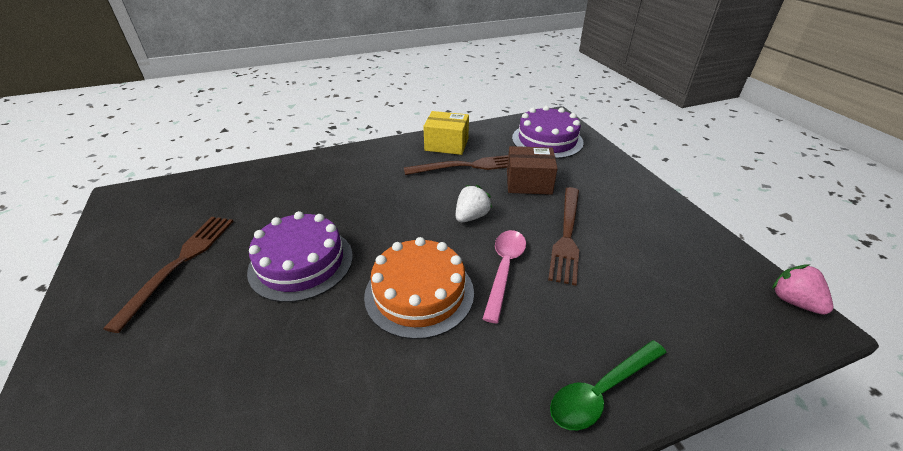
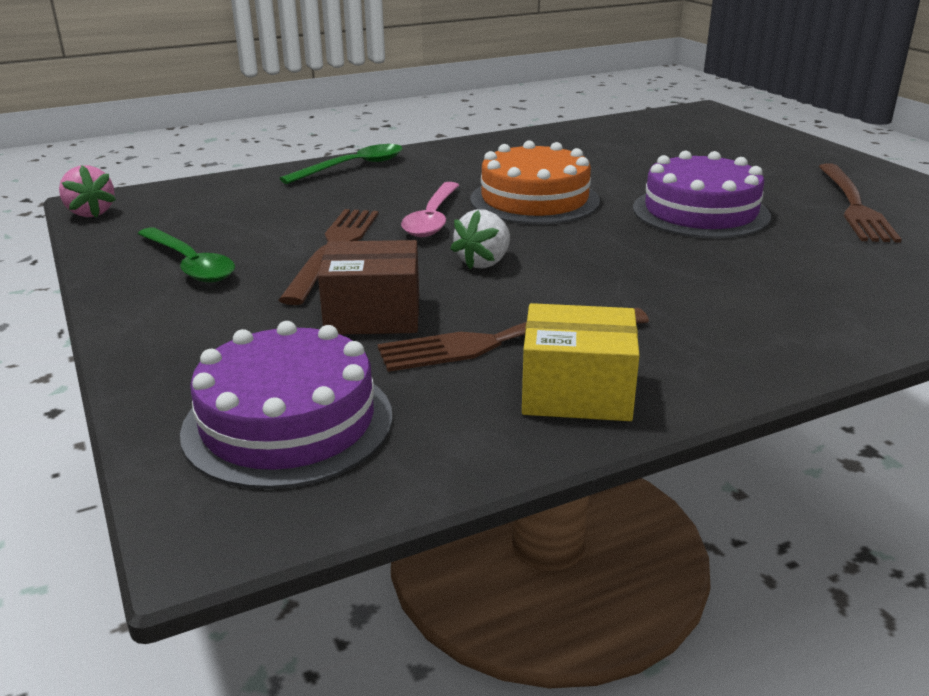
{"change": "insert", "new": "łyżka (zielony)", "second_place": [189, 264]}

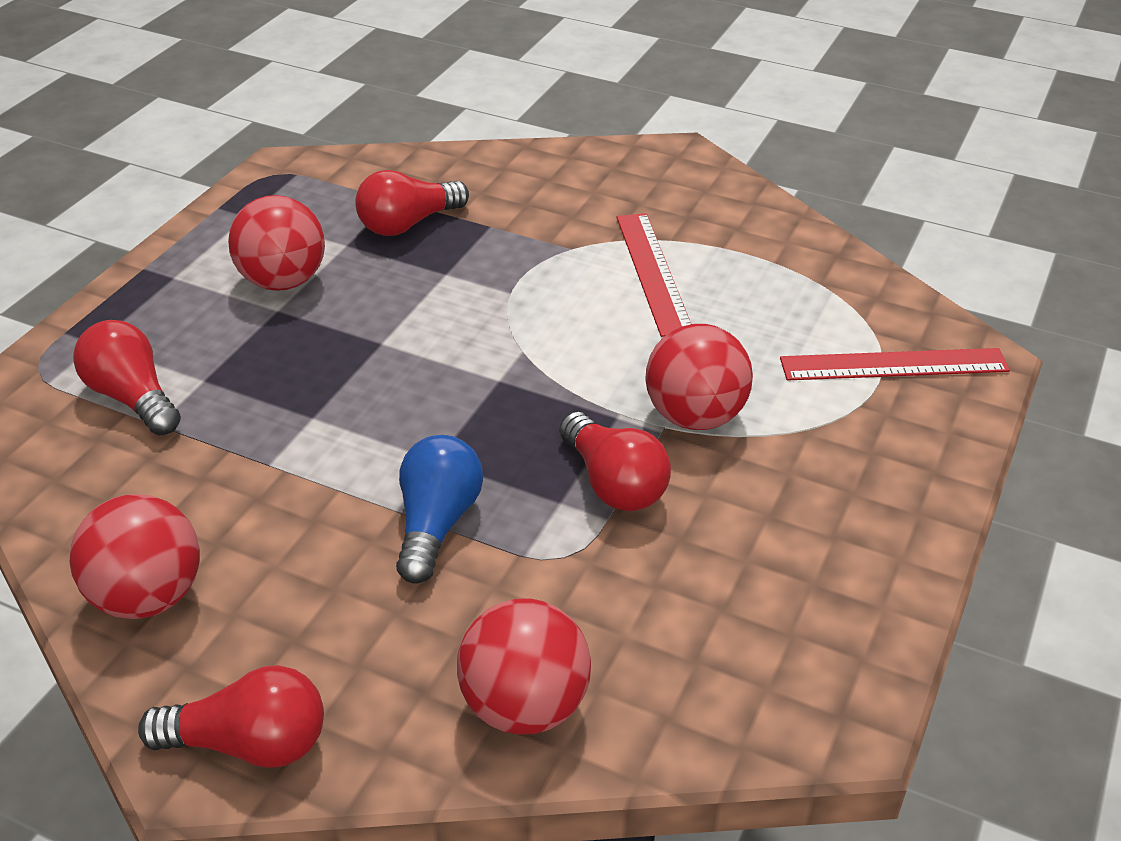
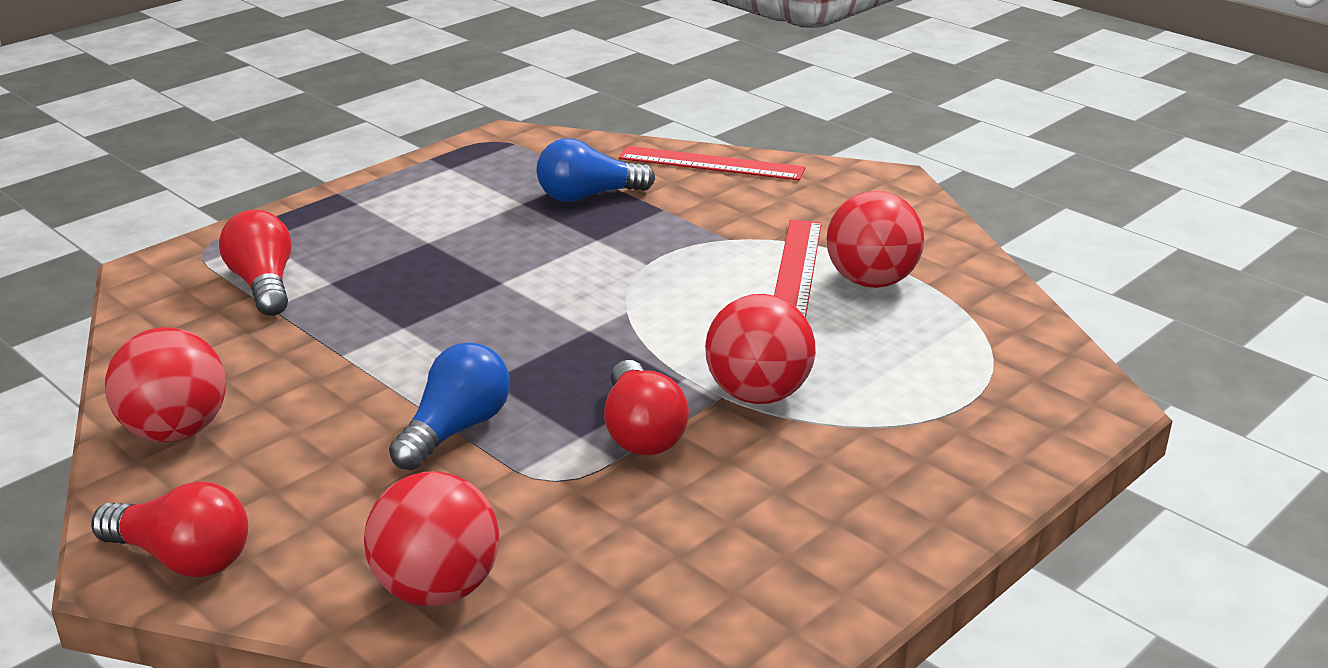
{"change": "recolor", "old": "żarówka (czerwony)", "new": "żarówka (niebieski)", "first_place": [408, 224], "second_place": [588, 196]}
{"change": "move", "old": "linijka (czerwony)", "first_place": [894, 365], "second_place": [711, 163]}
{"change": "move", "old": "piłka (czerwony)", "first_place": [283, 281], "second_place": [871, 281]}

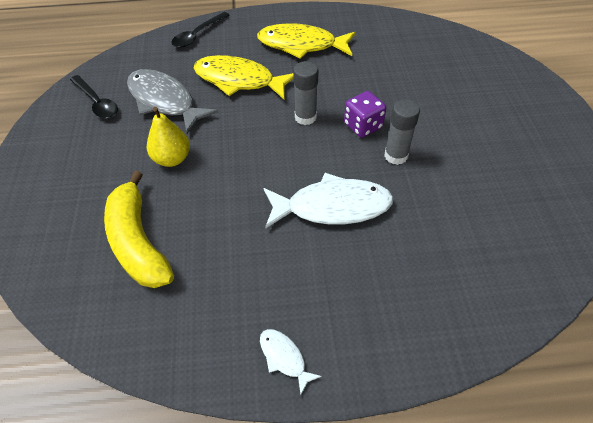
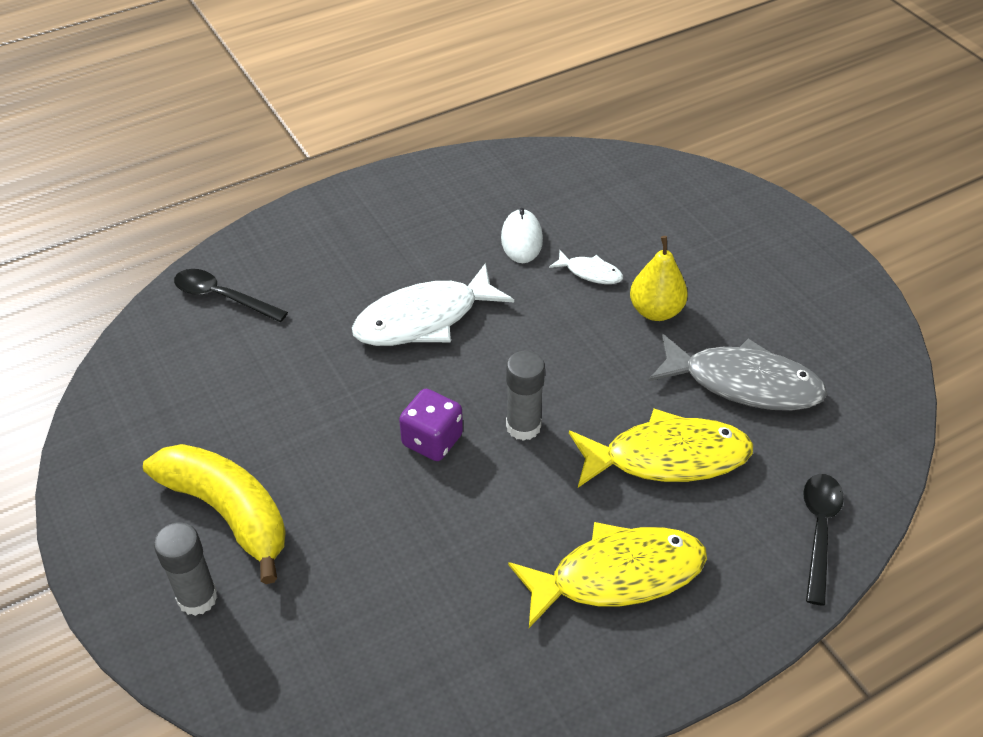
{"change": "move", "old": "banan (żółty)", "first_place": [138, 242], "second_place": [228, 512]}
{"change": "move", "old": "klej w sztyfcie (szary)", "first_place": [396, 156], "second_place": [197, 598]}
{"change": "move", "old": "łyżka (czarny)", "first_place": [97, 102], "second_place": [222, 297]}
{"change": "insert", "new": "myszka (biały)", "second_place": [521, 239]}
{"change": "move", "old": "ryba (biały)", "first_place": [284, 358], "second_place": [590, 273]}

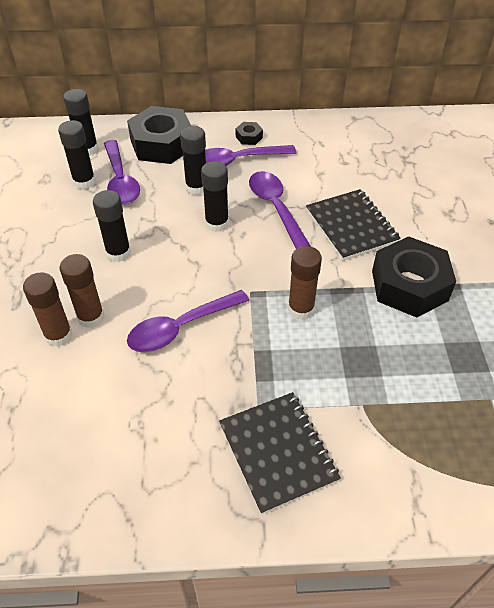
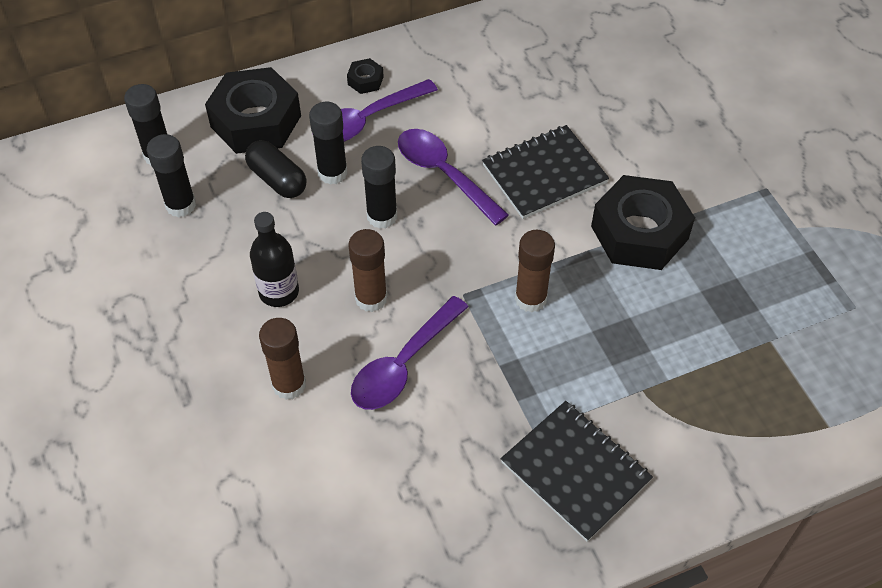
{"change": "insert", "new": "kapsułka (czarny)", "second_place": [277, 179]}
{"change": "replace", "old": "klej w sztyfcie (czarny)", "new": "butelka (czarny)", "first_place": [118, 253], "second_place": [279, 292]}
{"change": "move", "old": "klej w sztyfcie (brązowy)", "first_place": [58, 335], "second_place": [371, 298]}
{"change": "rotate", "old": "zeszyt (czarny)", "first_place": [351, 226], "second_place": [544, 174], "degrees": -75}
{"change": "delete", "old": "łyżka (fioletowy)", "first_place": [120, 180]}

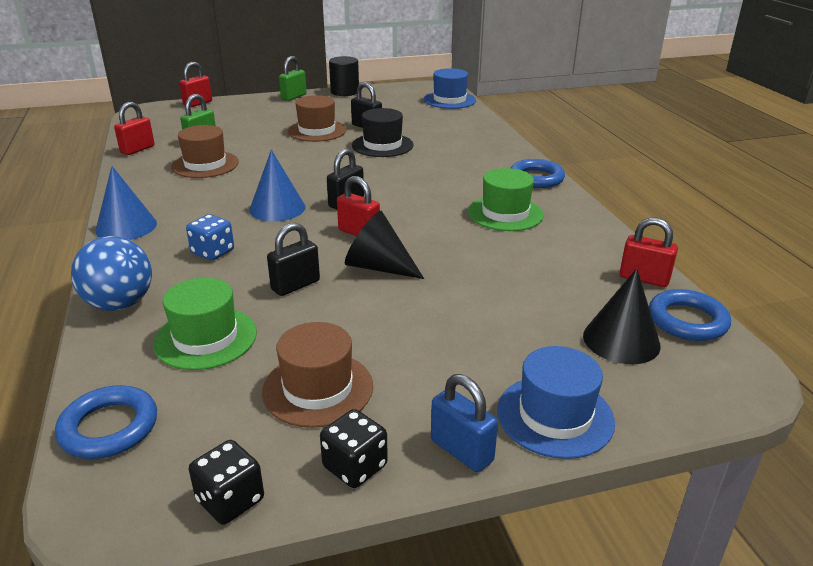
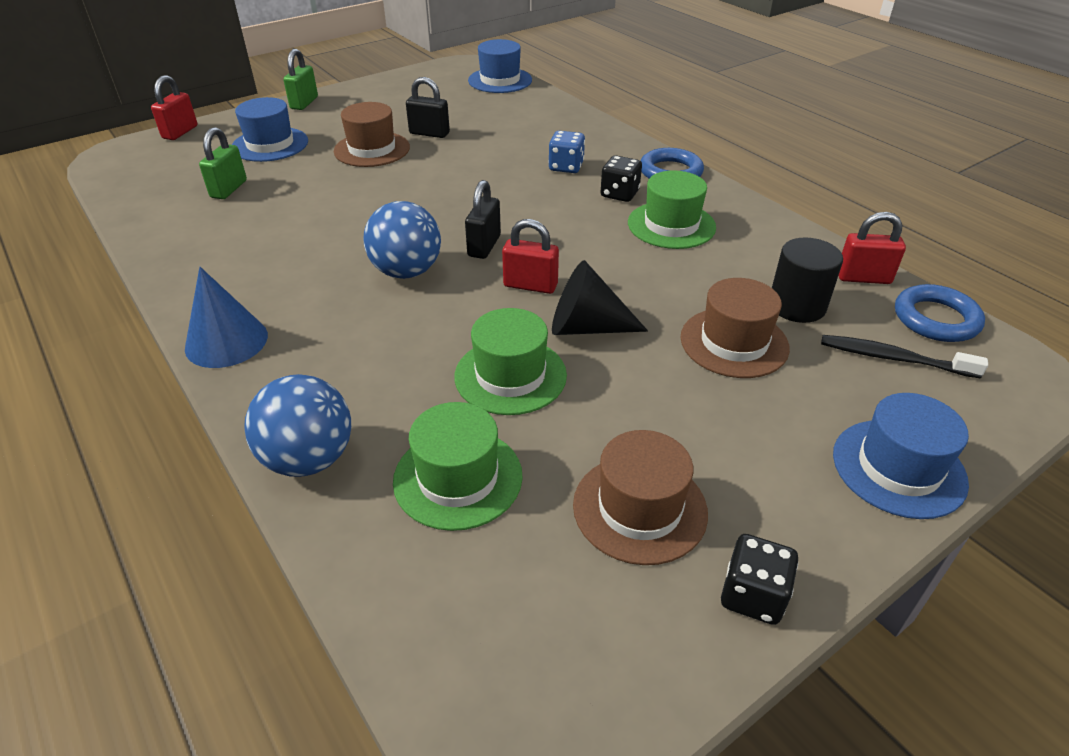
{"change": "insert", "new": "kapelusz (niebieski)", "second_place": [270, 144]}
{"change": "replace", "old": "stożek (niebieski)", "new": "piłka (niebieski)", "first_place": [277, 208], "second_place": [406, 271]}
{"change": "replace", "old": "kłódka (czarny)", "new": "kapelusz (zielony)", "first_place": [295, 285], "second_place": [510, 375]}
{"change": "move", "old": "kostka do gry (niebieski)", "first_place": [213, 252], "second_place": [566, 167]}
{"change": "move", "old": "kostka do gry (czarny)", "first_place": [230, 500], "second_place": [619, 194]}
{"change": "move", "old": "kapelusz (brązowy)", "first_place": [205, 164], "second_place": [734, 342]}
{"change": "move", "old": "walec (czarny)", "first_place": [344, 92], "second_place": [797, 306]}
{"change": "replace", "old": "stożek (czarny)", "new": "szczoteczka do zębów (czarny)", "first_place": [621, 340], "second_place": [894, 358]}
{"change": "delete", "old": "pierścień (niebieski)", "first_place": [109, 427]}
{"change": "delete", "old": "kłódka (czerwony)", "first_place": [137, 149]}
{"change": "delete", "old": "kapelusz (czarny)", "first_place": [382, 145]}
{"change": "delete", "old": "kłódka (niebieski)", "first_place": [461, 450]}

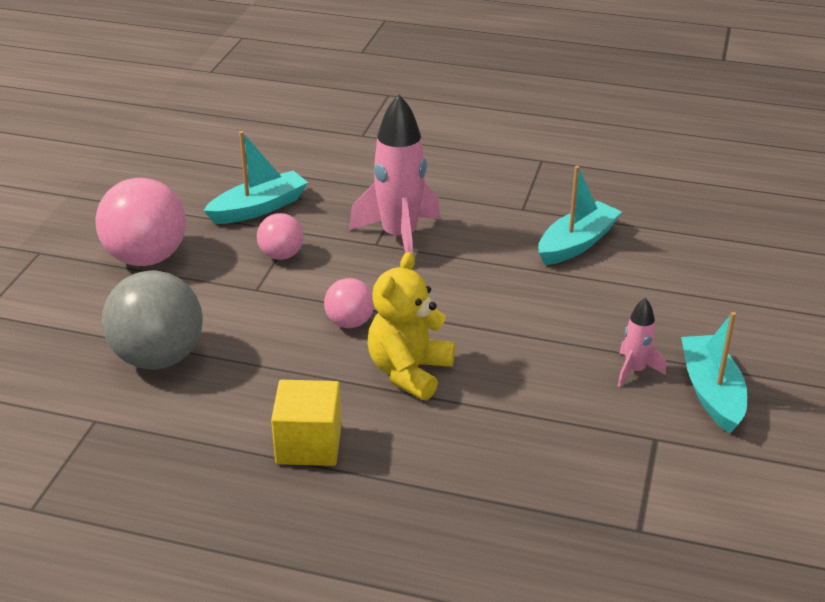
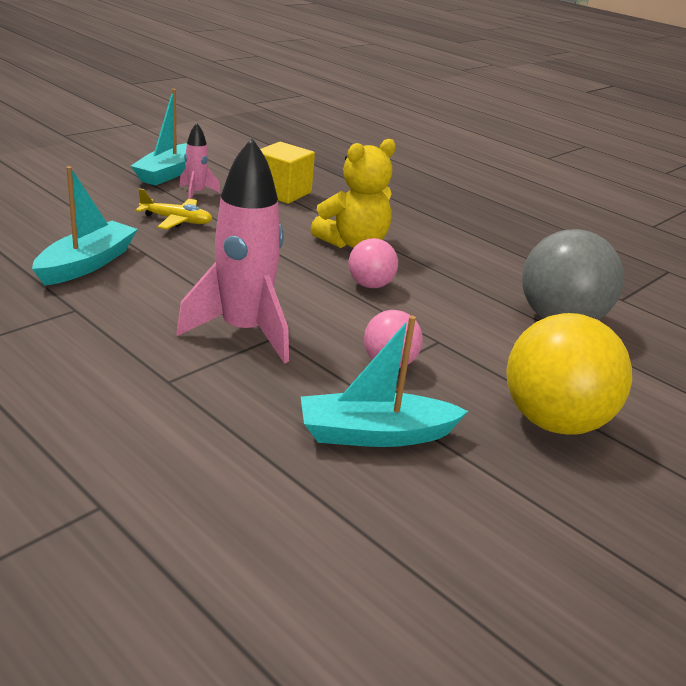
{"change": "rotate", "old": "łódka (turkusowy)", "first_place": [576, 243], "second_place": [87, 264], "degrees": 135}
{"change": "insert", "new": "samolot (żółty)", "second_place": [176, 220]}
{"change": "move", "old": "sześcian (żółty)", "first_place": [309, 445], "second_place": [282, 192]}
{"change": "recolor", "old": "piłka (różowy)", "new": "piłka (żółty)", "first_place": [146, 258], "second_place": [553, 421]}

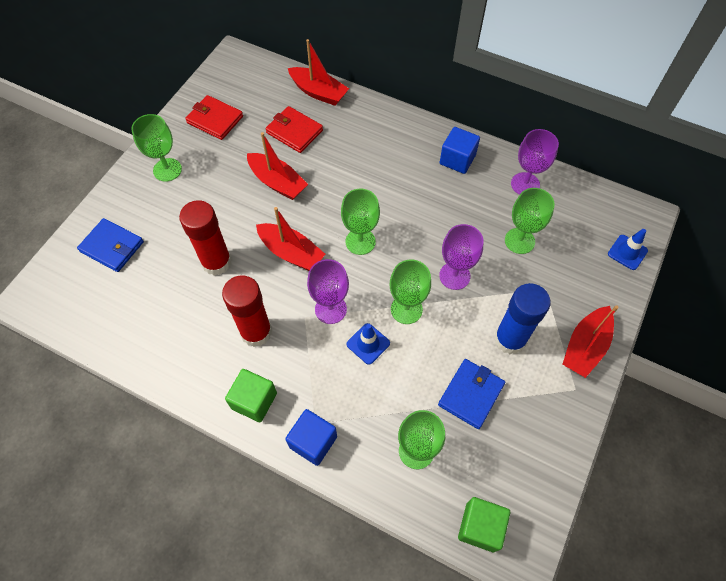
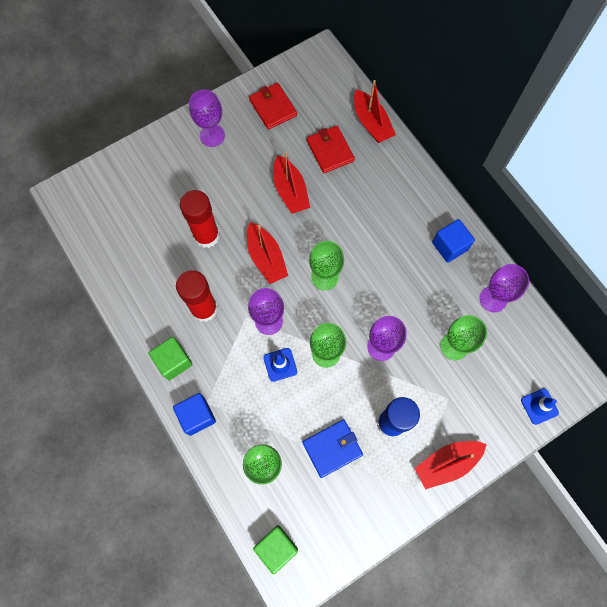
{"change": "recolor", "old": "kielich (zielony)", "new": "kielich (fioletowy)", "first_place": [167, 170], "second_place": [212, 135]}
{"change": "delete", "old": "portfel (niebieski)", "first_place": [112, 247]}

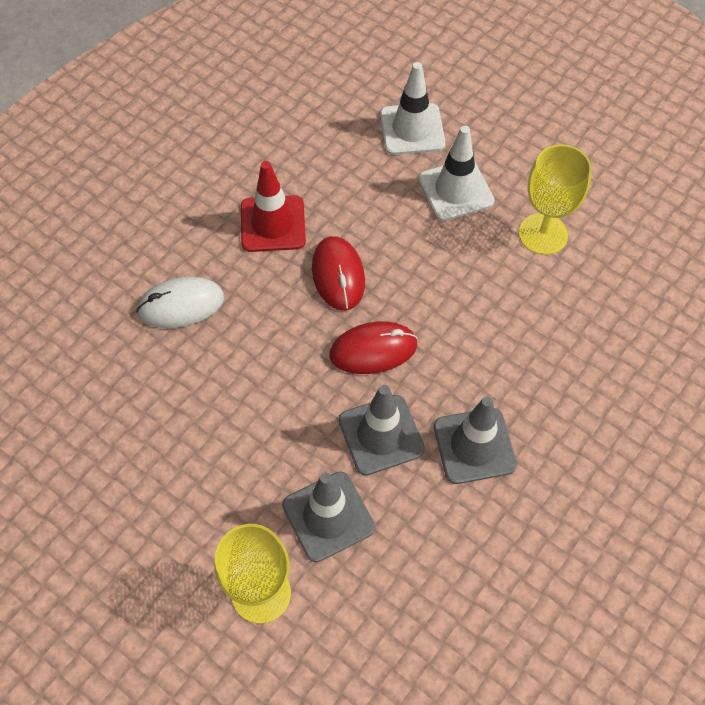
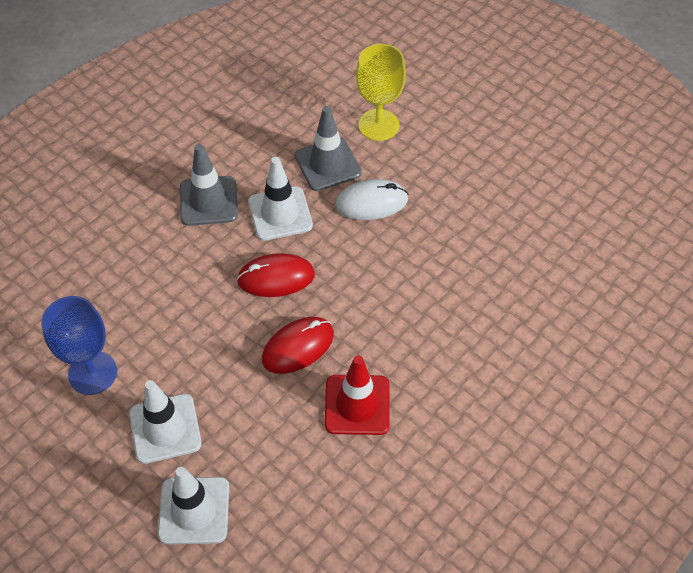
{"change": "recolor", "old": "kielich (żółty)", "new": "kielich (niebieski)", "first_place": [543, 234], "second_place": [92, 373]}
{"change": "recolor", "old": "pachołek (szary)", "new": "pachołek (biały)", "first_place": [381, 435], "second_place": [280, 213]}
{"change": "rotate", "old": "myszka (czerwony)", "first_place": [338, 275], "second_place": [298, 347], "degrees": 60}
{"change": "move", "old": "myszka (biały)", "first_place": [181, 305], "second_place": [371, 202]}

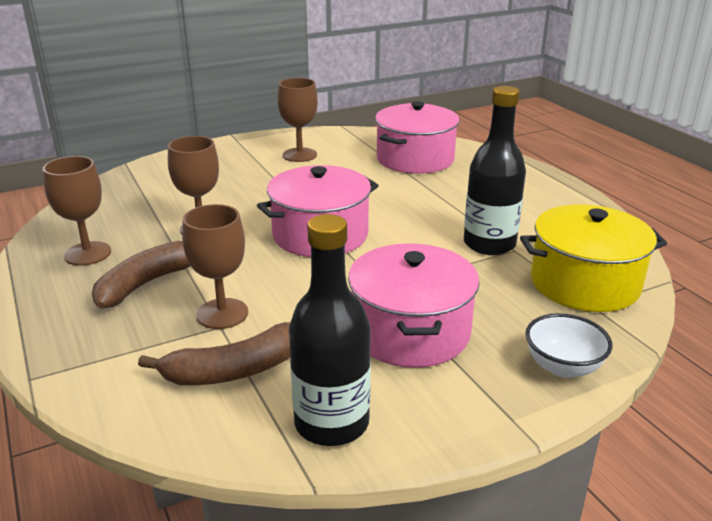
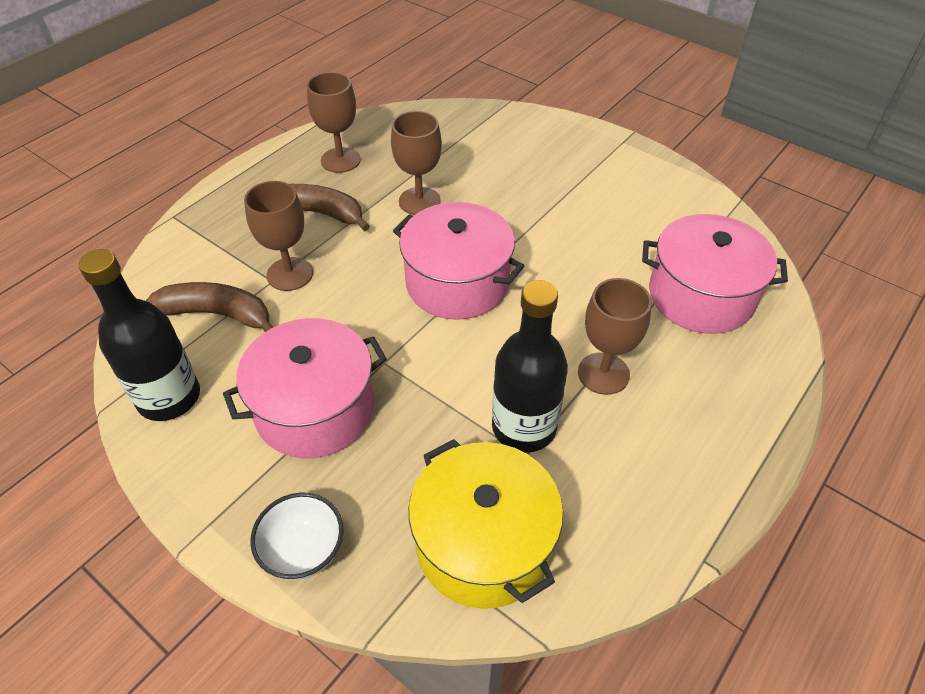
{"change": "rotate", "old": "banan (brązowy)", "first_place": [235, 370], "second_place": [217, 314], "degrees": 150}
{"change": "move", "old": "kielich (brązowy)", "first_place": [300, 155], "second_place": [603, 373]}

